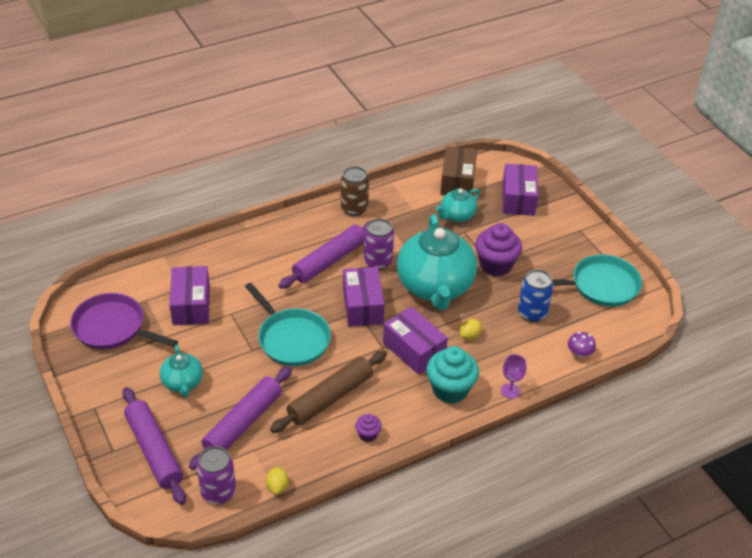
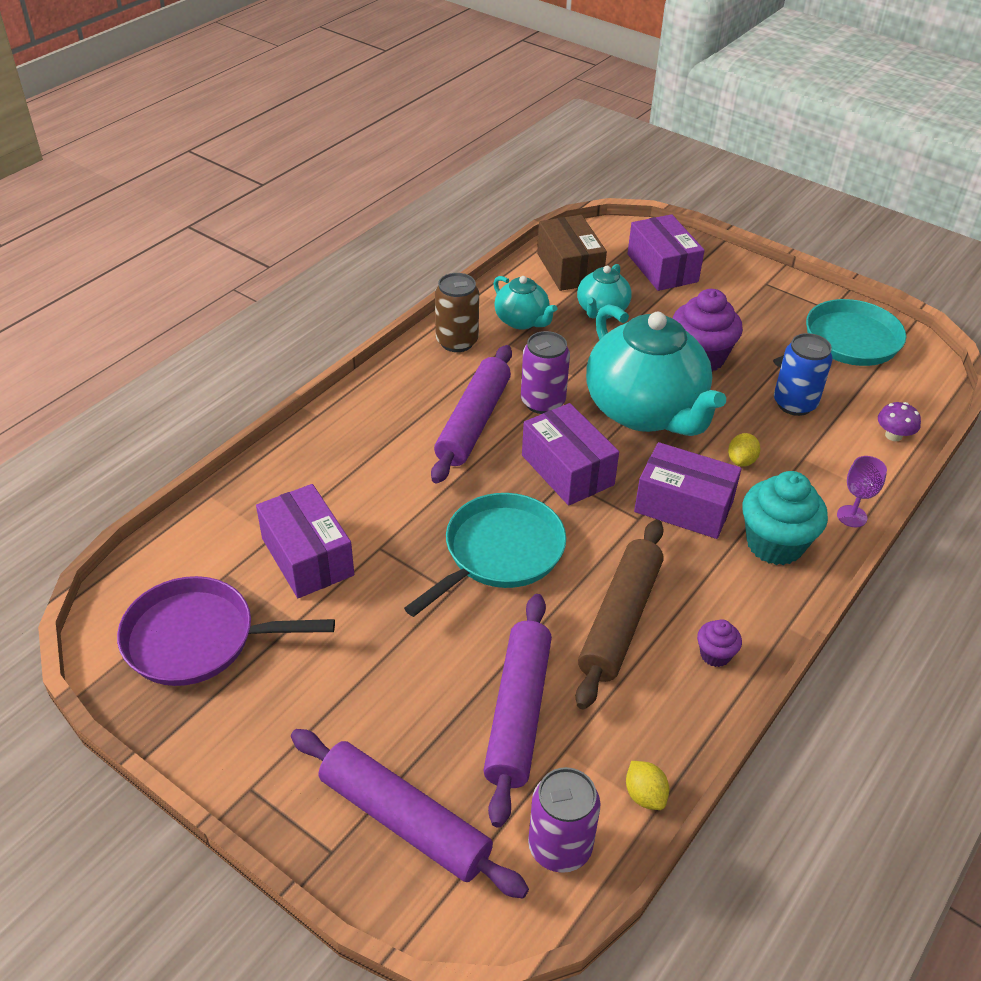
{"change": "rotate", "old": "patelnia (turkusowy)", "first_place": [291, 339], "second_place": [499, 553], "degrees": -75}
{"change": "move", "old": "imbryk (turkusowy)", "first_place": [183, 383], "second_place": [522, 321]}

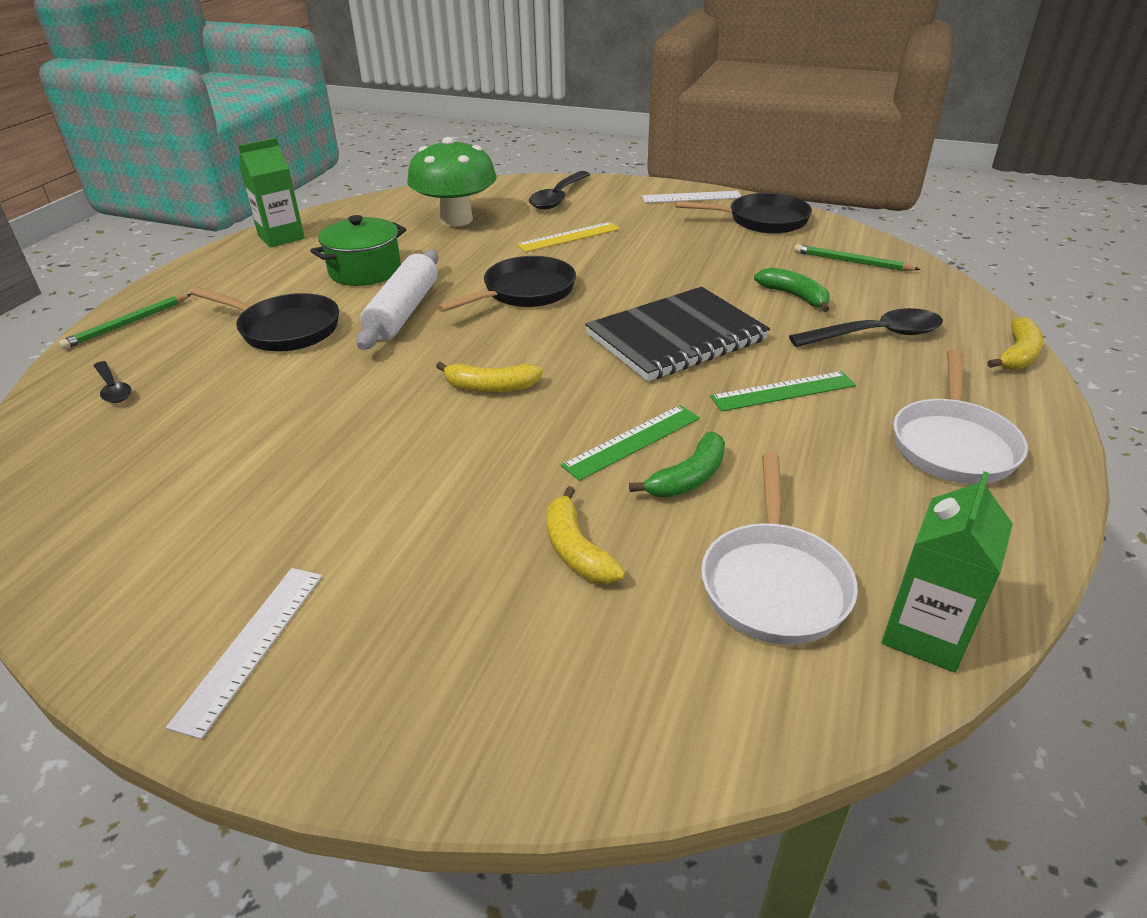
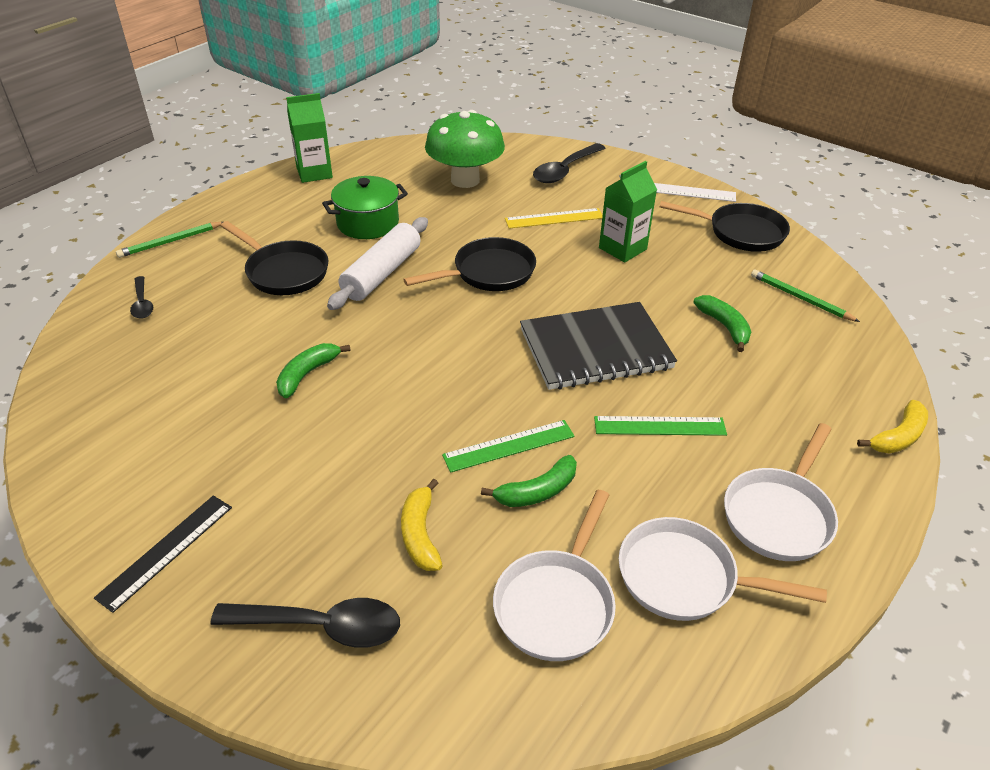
{"change": "recolor", "old": "linijka (biały)", "new": "linijka (czarny)", "first_place": [251, 646], "second_place": [166, 551]}
{"change": "move", "old": "łyżka (czarny)", "first_place": [875, 335], "second_place": [321, 626]}
{"change": "insert", "new": "banan (zielony)", "second_place": [307, 374]}
{"change": "move", "old": "karton mleka (zielony)", "first_place": [925, 634], "second_place": [622, 248]}
{"change": "insert", "new": "patelnia (biały)", "second_place": [685, 578]}
{"change": "delete", "old": "banan (żółty)", "first_place": [490, 387]}

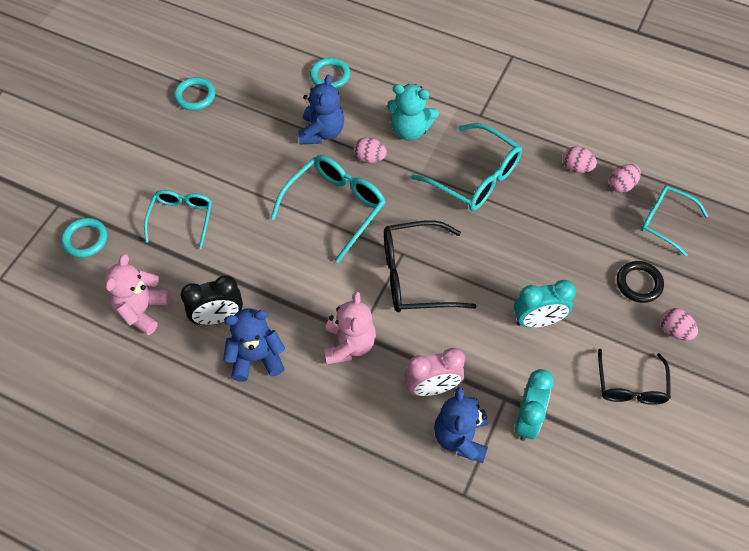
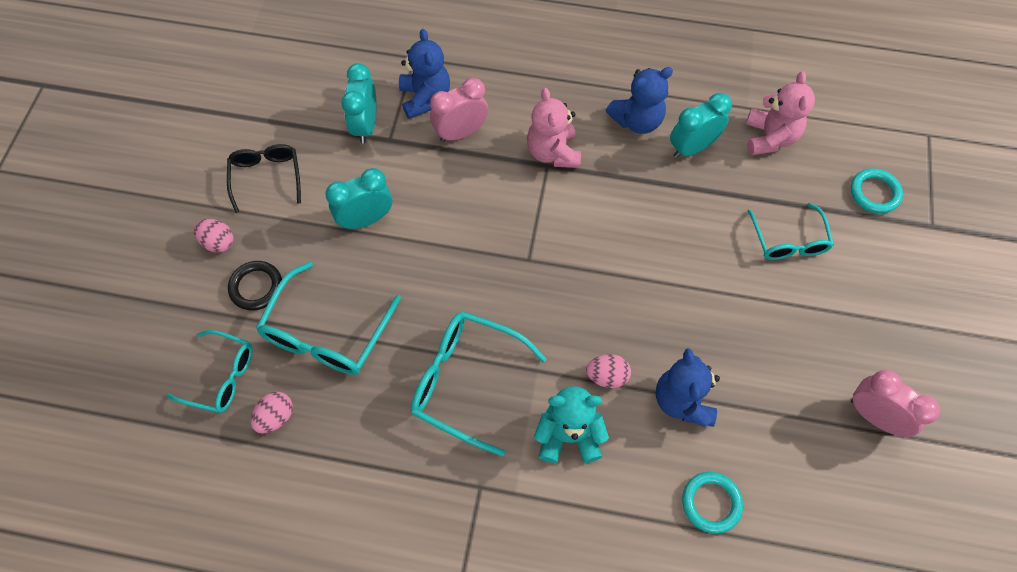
{"change": "move", "old": "okulary (turkusowy)", "first_place": [335, 207], "second_place": [326, 333]}
{"change": "recolor", "old": "budzik (czarny)", "new": "budzik (turkusowy)", "first_place": [218, 318], "second_place": [692, 148]}
{"change": "replace", "old": "pierścień (turkusowy)", "new": "budzik (różowy)", "first_place": [195, 96], "second_place": [874, 416]}
{"change": "delete", "old": "okulary (czarny)", "first_place": [415, 276]}
{"change": "delete", "old": "jajko (różowy)", "first_place": [576, 168]}

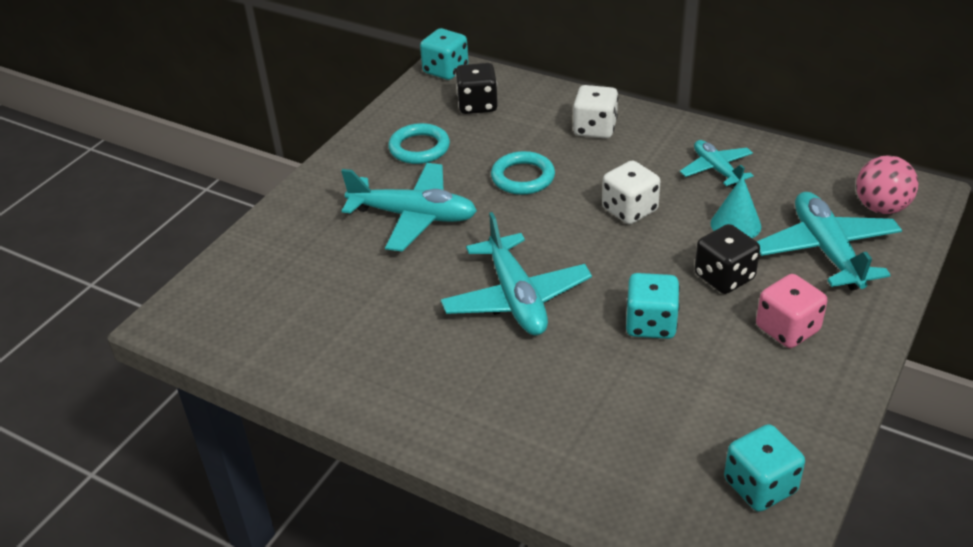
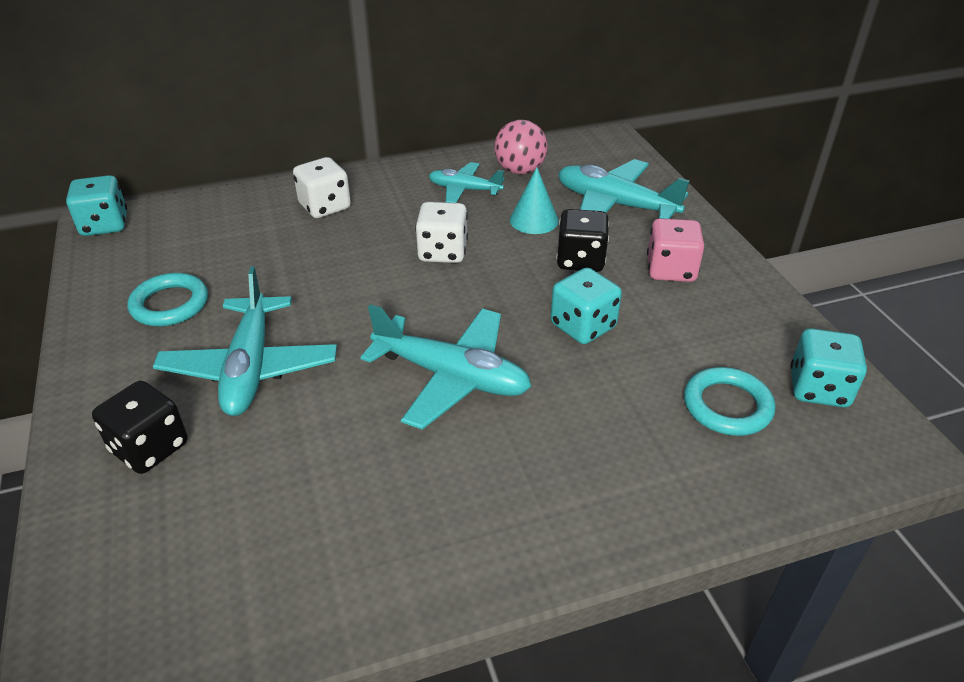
{"change": "move", "old": "kostka do gry (czarny)", "first_place": [477, 105], "second_place": [149, 448]}
{"change": "rotate", "old": "samolot (turkusowy)", "first_place": [413, 216], "second_place": [250, 368], "degrees": 120}
{"change": "move", "old": "piłka (różowy)", "first_place": [881, 207], "second_place": [520, 170]}
{"change": "move", "old": "pierścień (turkusowy)", "first_place": [523, 177], "second_place": [727, 406]}

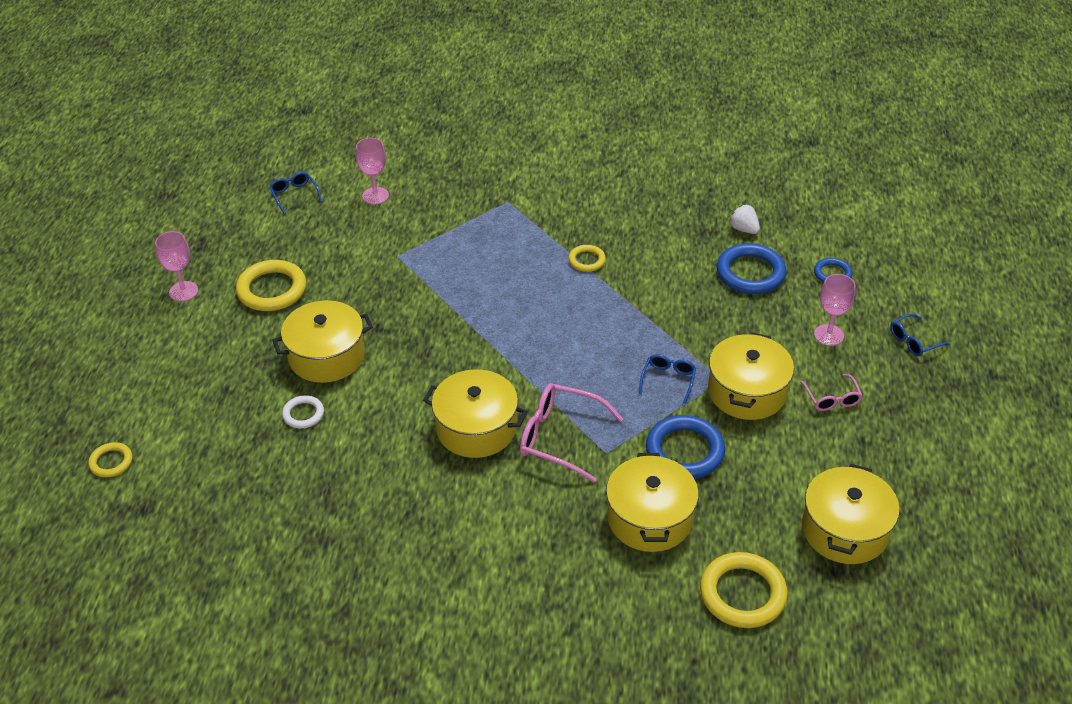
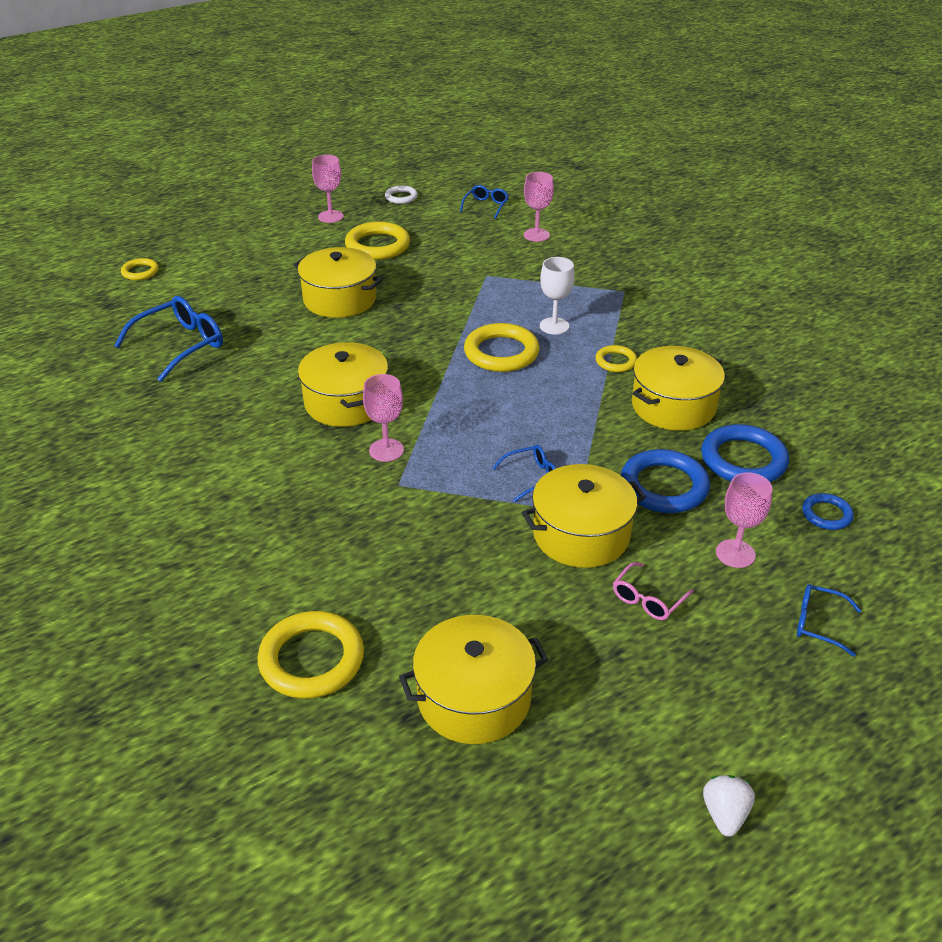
{"change": "insert", "new": "okulary (niebieski)", "second_place": [180, 345]}
{"change": "replace", "old": "okulary (różowy)", "new": "kielich (różowy)", "first_place": [560, 437], "second_place": [386, 450]}
{"change": "move", "old": "pierścień (biały)", "first_place": [303, 414], "second_place": [401, 197]}
{"change": "insert", "new": "pierścień (żółty)", "second_place": [501, 352]}
{"change": "insert", "new": "kielich (biały)", "second_place": [554, 326]}
{"change": "move", "old": "pierścień (niebieski)", "first_place": [684, 451], "second_place": [664, 486]}
{"change": "move", "old": "garnek (żółty)", "first_place": [650, 518], "second_place": [673, 406]}
{"change": "move", "old": "truskawka (biały)", "first_place": [744, 229], "second_place": [724, 814]}

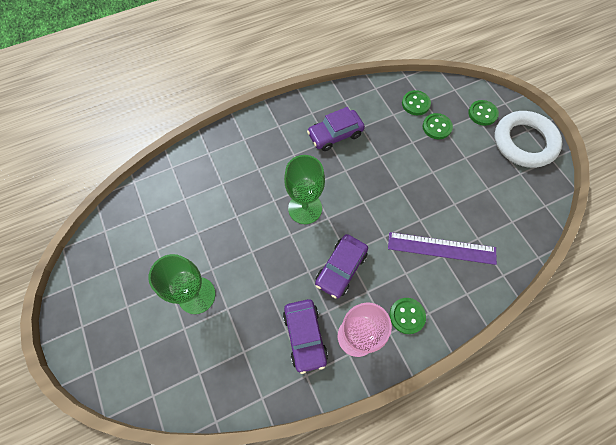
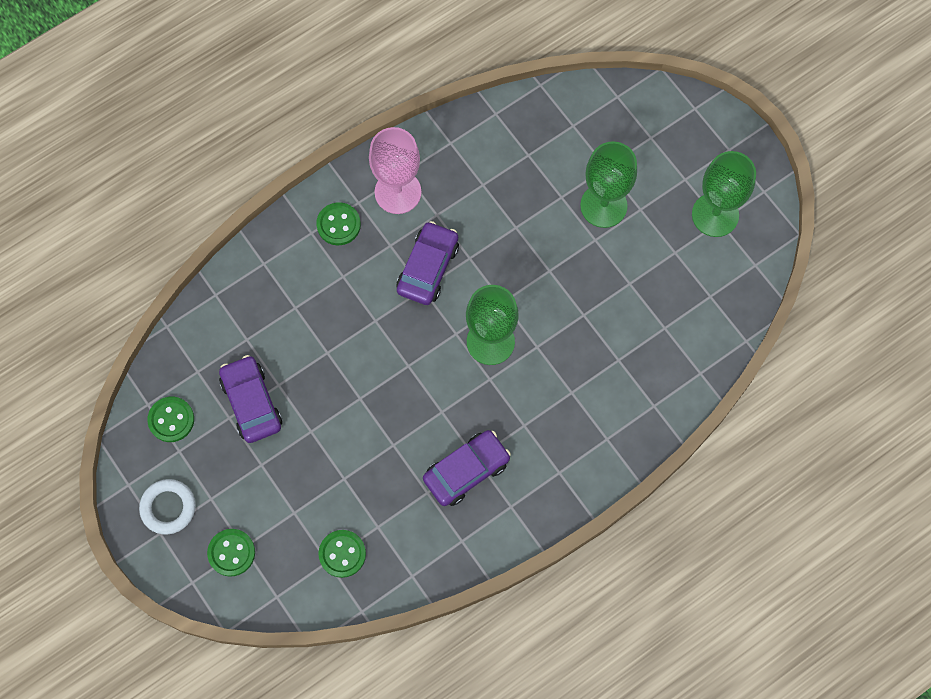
{"change": "resize", "old": "pierścień (biały)", "first_place": [524, 142], "second_place": [168, 508], "factor": 0.55}
{"change": "move", "old": "guzik (zielony)", "first_place": [436, 127], "second_place": [171, 420]}
{"change": "move", "old": "samochód (fioletowy)", "first_place": [305, 336], "second_place": [251, 403]}
{"change": "insert", "new": "kielich (zielony)", "second_place": [715, 215]}
{"change": "delete", "old": "linijka (fioletowy)", "first_place": [441, 248]}

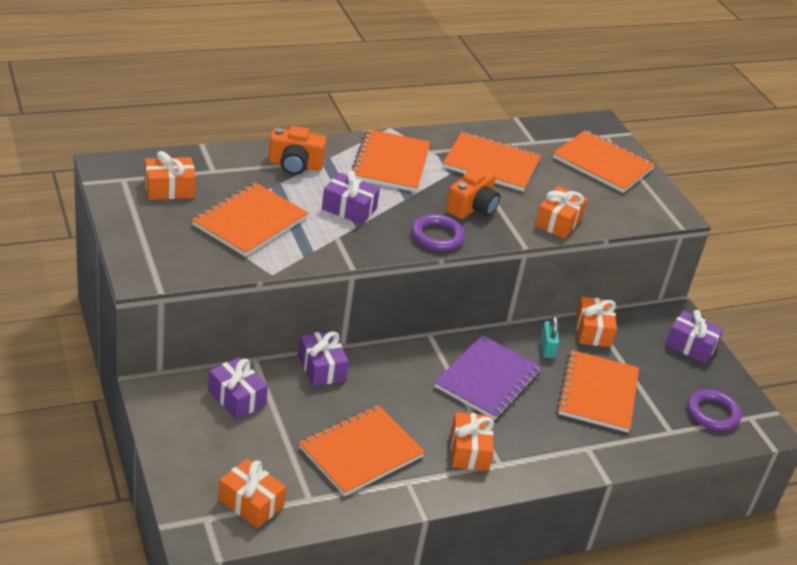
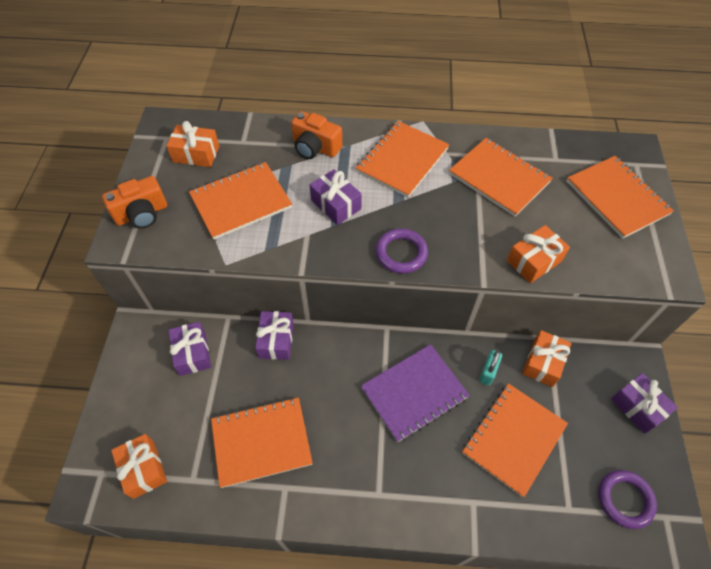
{"change": "move", "old": "aparat fotograficzny (pomarańczowy)", "first_place": [472, 207], "second_place": [142, 214]}
{"change": "delete", "old": "prezent (pomarańczowy)", "first_place": [469, 451]}

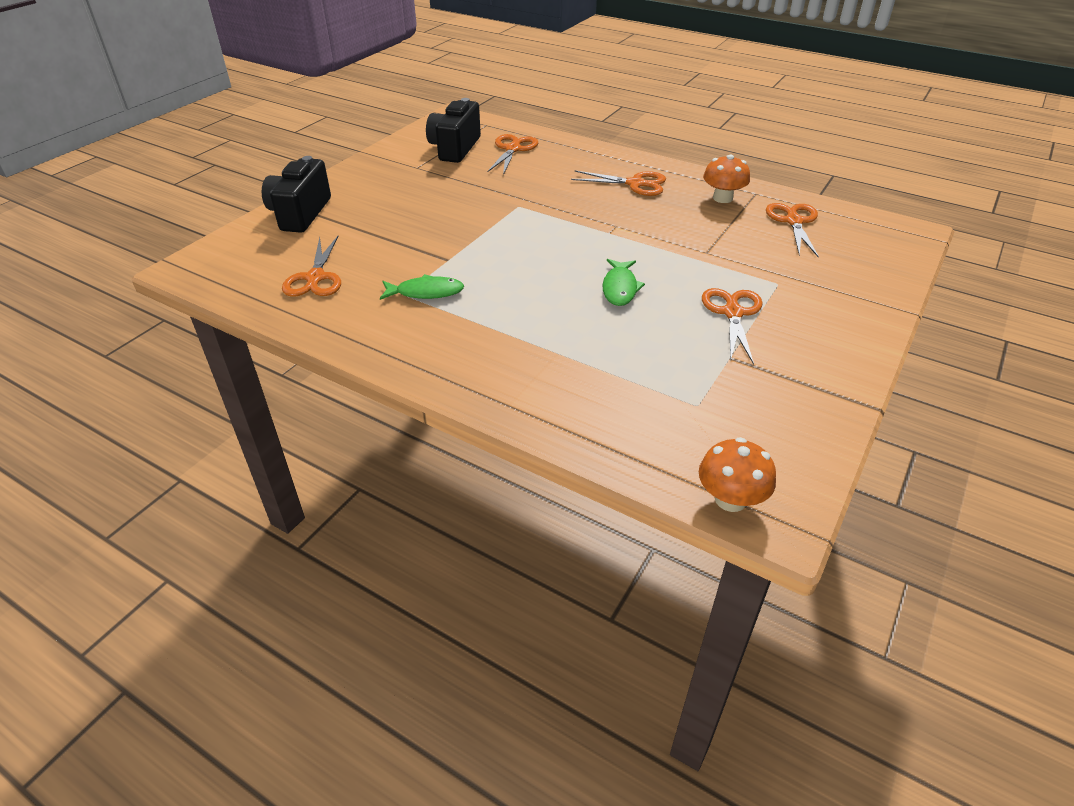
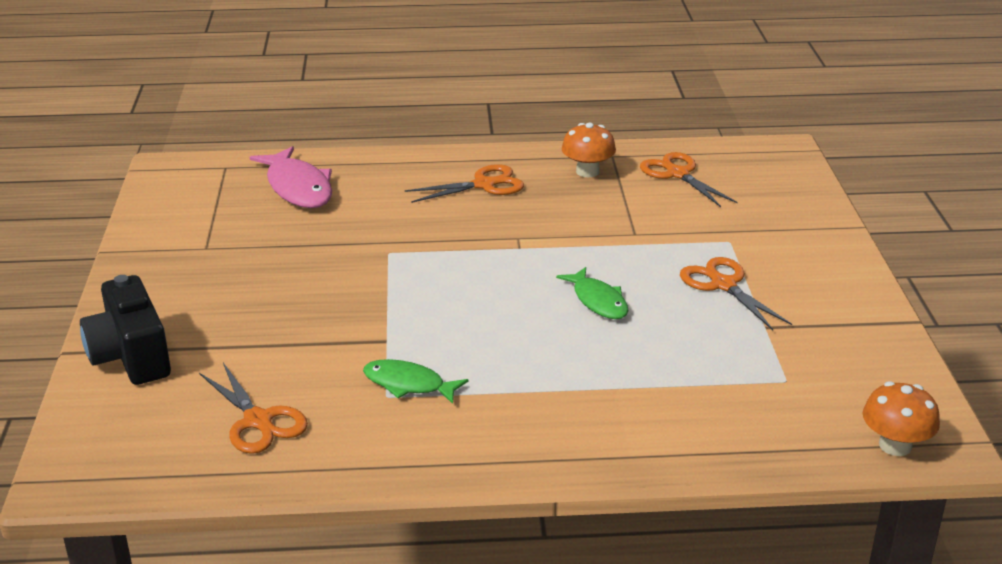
{"change": "replace", "old": "nożyczki (pomarańczowy)", "new": "ryba (różowy)", "first_place": [513, 149], "second_place": [298, 188]}
{"change": "rotate", "old": "ryba (zielony)", "first_place": [426, 292], "second_place": [408, 384], "degrees": -120}
{"change": "delete", "old": "aparat fotograficzny (czarny)", "first_place": [455, 148]}

